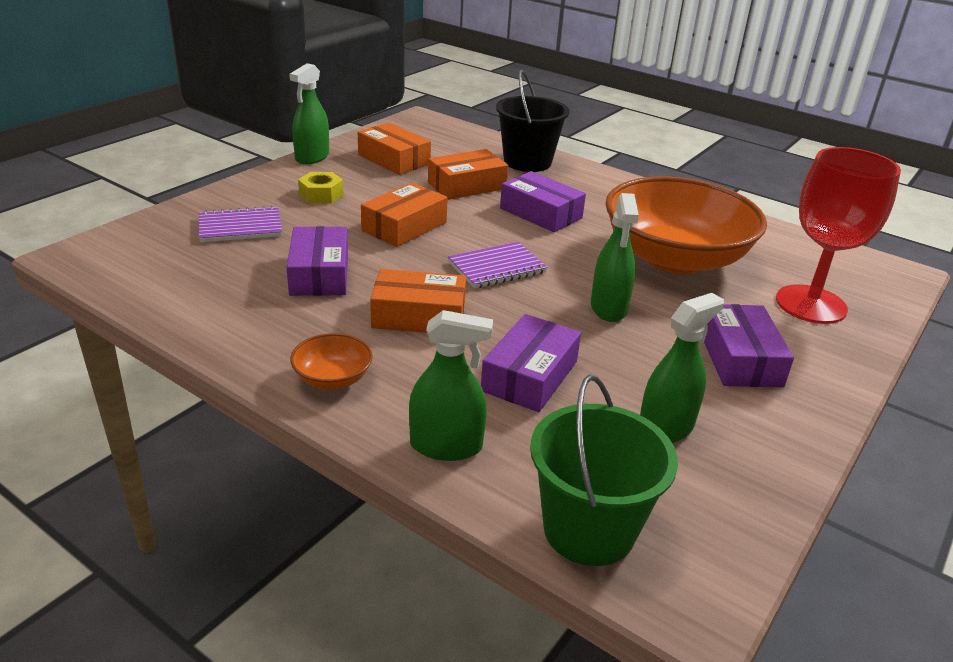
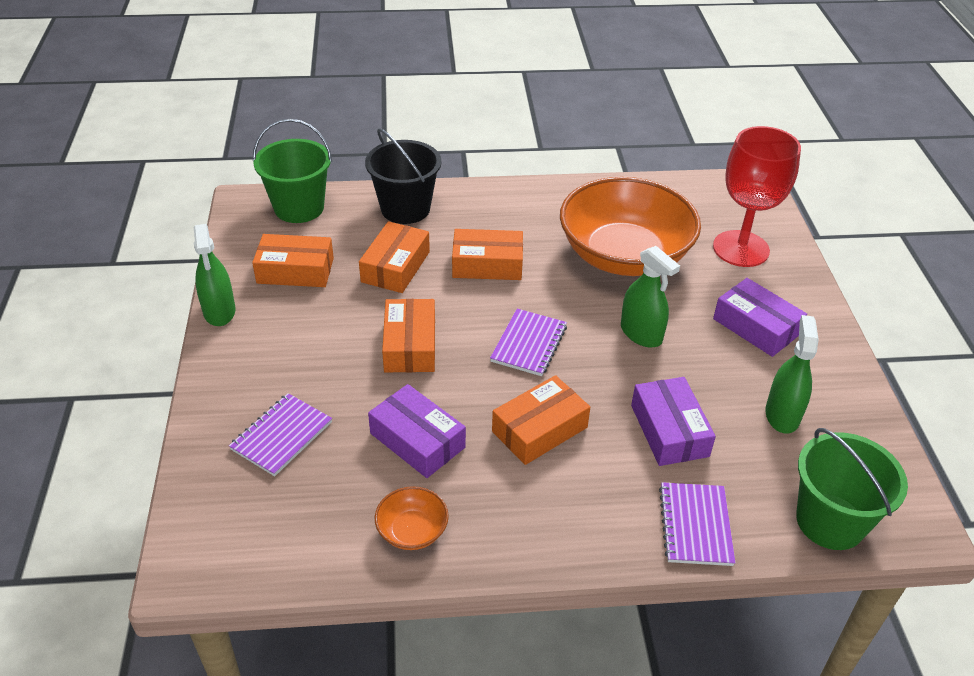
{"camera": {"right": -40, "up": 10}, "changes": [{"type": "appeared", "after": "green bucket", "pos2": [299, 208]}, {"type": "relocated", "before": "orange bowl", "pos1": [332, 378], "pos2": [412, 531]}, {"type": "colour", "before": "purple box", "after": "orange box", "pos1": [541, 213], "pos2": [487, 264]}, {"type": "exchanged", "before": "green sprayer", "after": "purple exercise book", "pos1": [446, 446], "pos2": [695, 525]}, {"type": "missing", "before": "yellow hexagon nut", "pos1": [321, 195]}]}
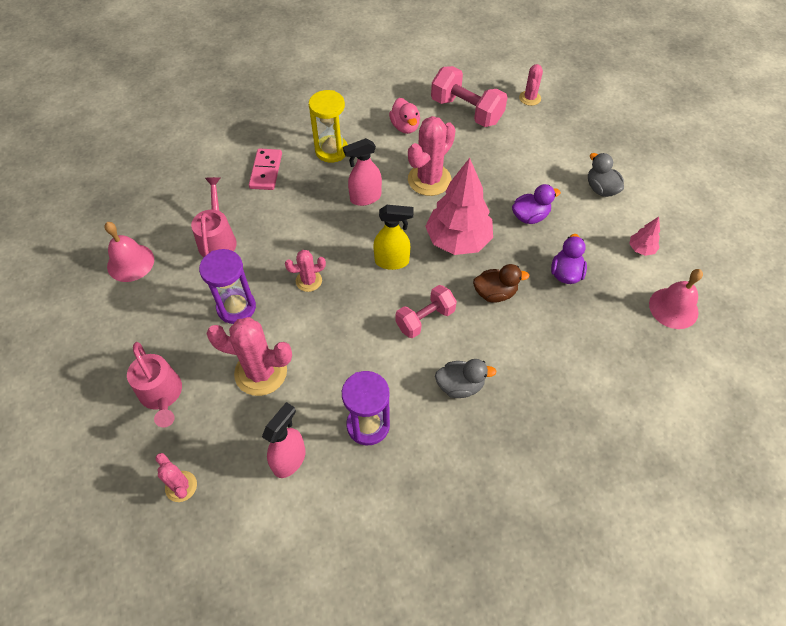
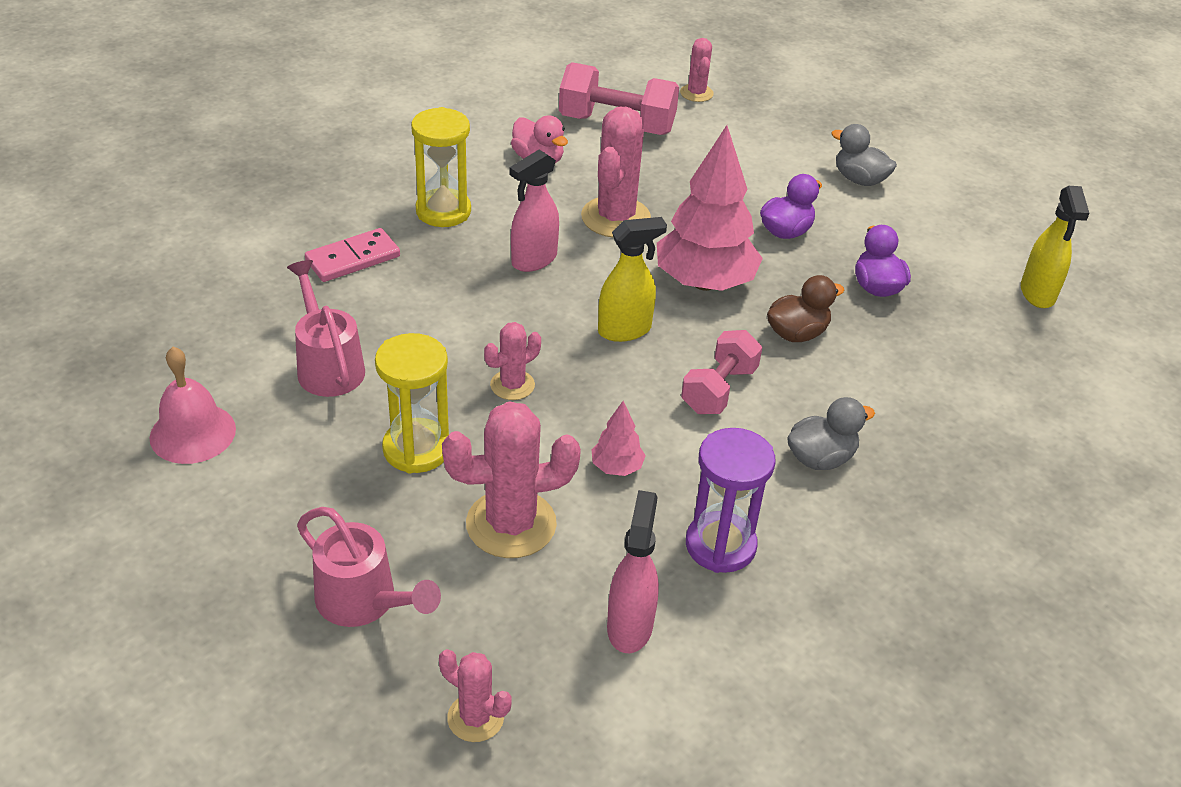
{"camera": {"right": -25, "up": -15}, "changes": [{"type": "spun", "before": "rose-pink domino tile", "pos1": [266, 171], "pos2": [353, 258], "turn": 75}, {"type": "colour", "before": "purple sand timer", "after": "yellow sand timer", "pos1": [236, 307], "pos2": [416, 449]}, {"type": "relocated", "before": "rose-pink fir tree", "pos1": [641, 249], "pos2": [616, 467]}, {"type": "exchanged", "before": "rose-pink bell", "after": "yellow sprayer", "pos1": [673, 308], "pos2": [1037, 294]}]}
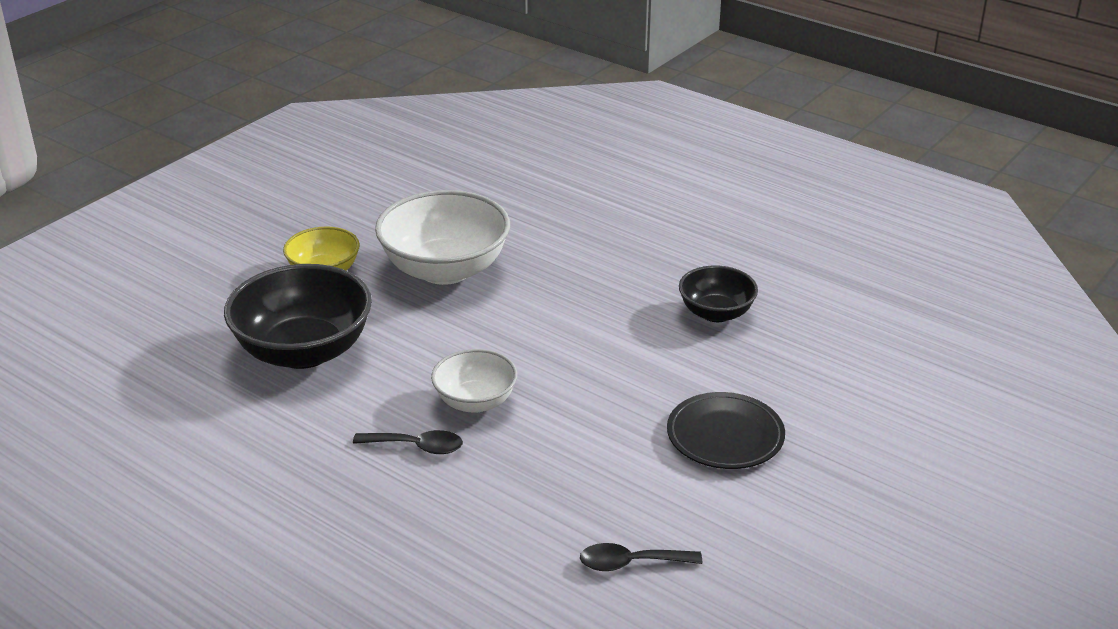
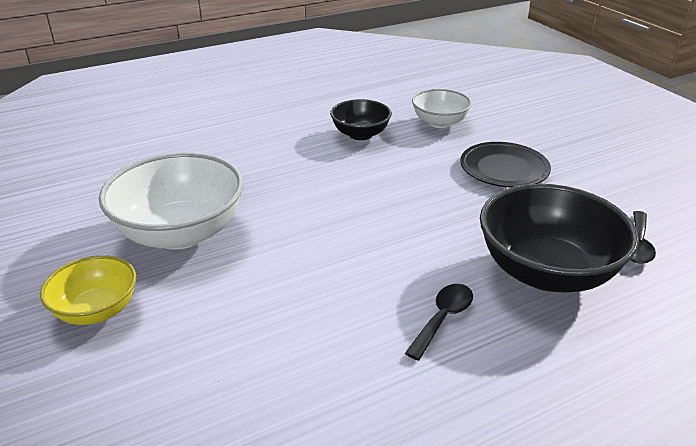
{"camera": {"right": -65, "up": 0}, "changes": [{"type": "relocated", "before": "pure white bowl", "pos1": [475, 401], "pos2": [439, 123]}, {"type": "relocated", "before": "jet-black bowl", "pos1": [304, 351], "pos2": [546, 272]}]}
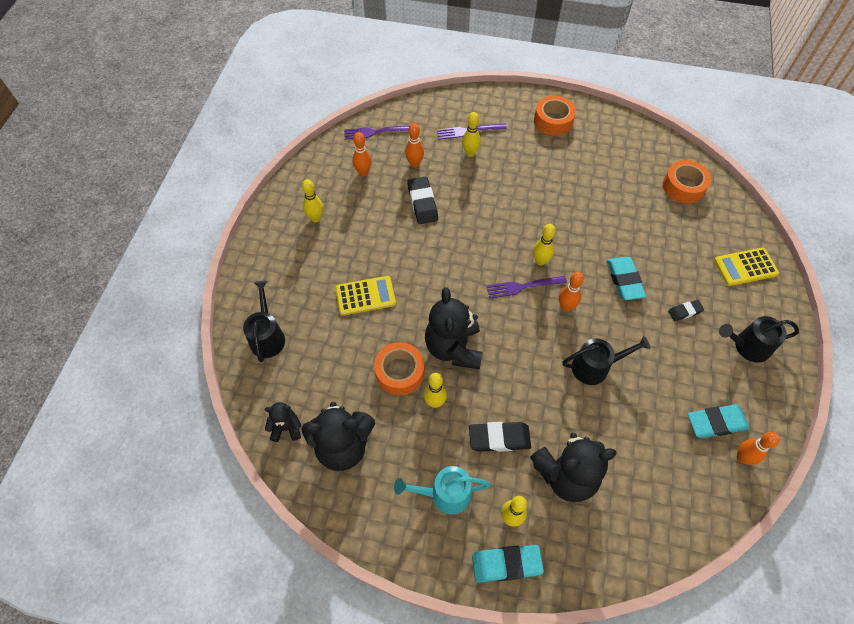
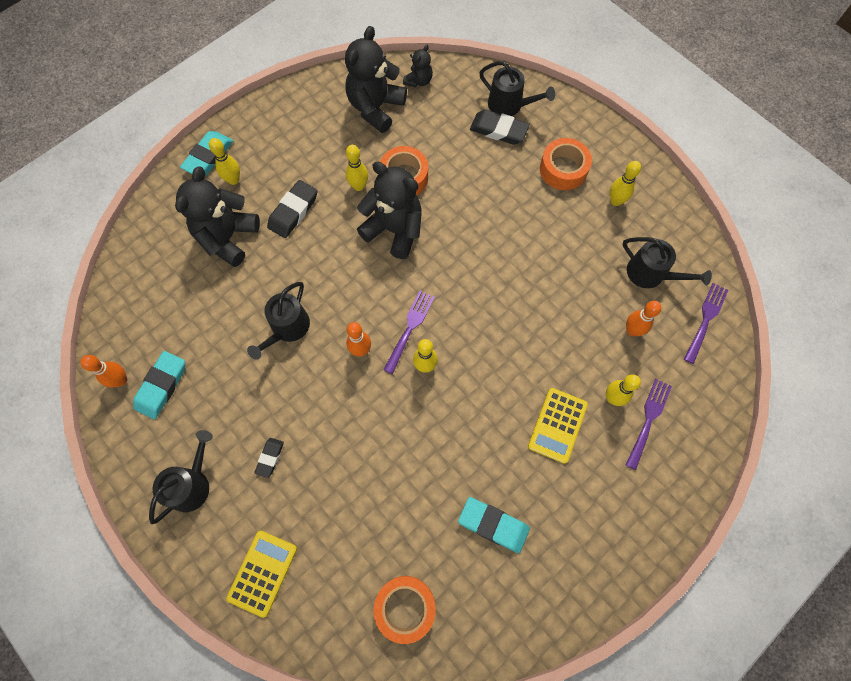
{"camera": {"right": 125, "up": 10}, "changes": [{"type": "relocated", "before": "aqua pencil eraser", "pos1": [624, 280], "pos2": [493, 525]}, {"type": "relocated", "before": "jet-black pencil eraser", "pos1": [422, 203], "pos2": [498, 130]}, {"type": "relocated", "before": "yellow calculator", "pos1": [365, 296], "pos2": [557, 425]}, {"type": "relocated", "before": "orange tape", "pos1": [553, 121], "pos2": [563, 169]}, {"type": "exchanged", "before": "orange skittle", "after": "jet-black watering can", "pos1": [363, 173], "pos2": [650, 274]}, {"type": "missing", "before": "aqua watering can", "pos1": [445, 494]}]}
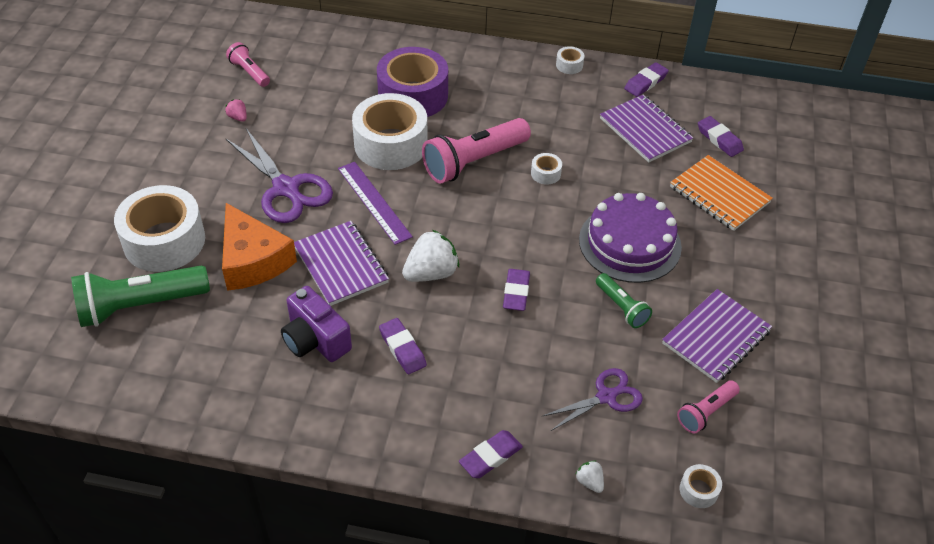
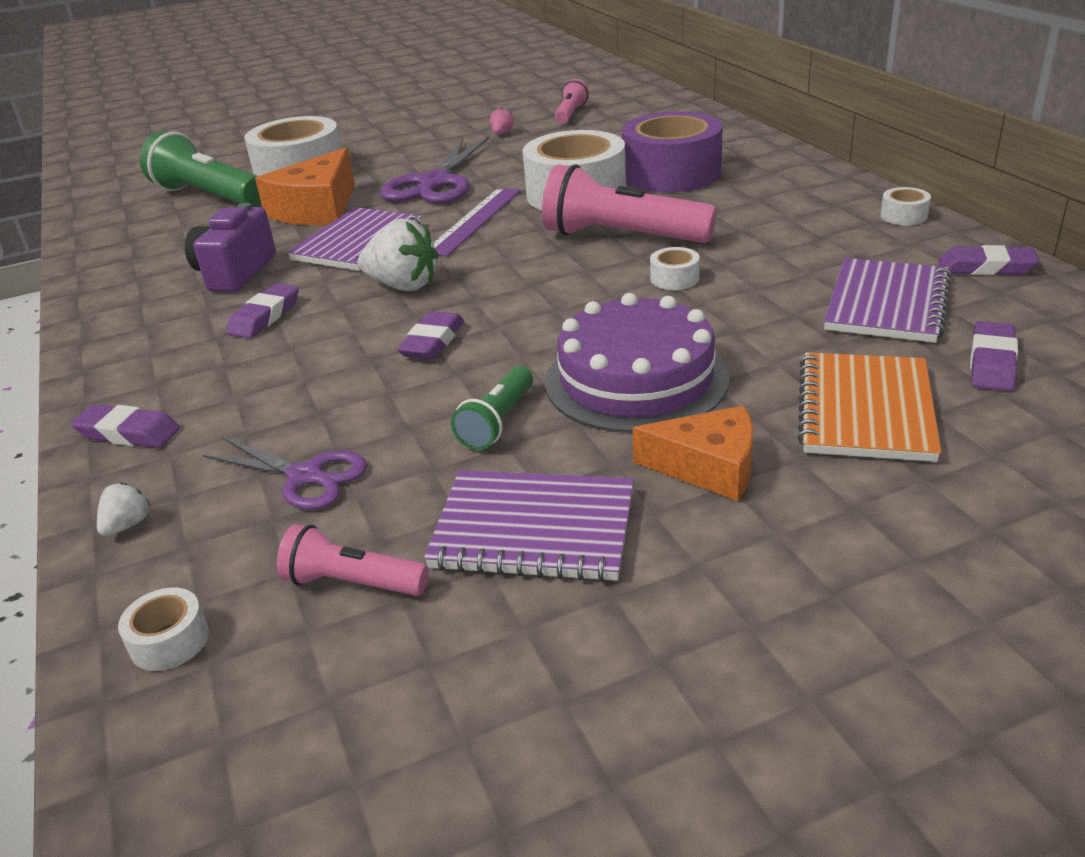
{"camera": {"right": 60, "up": -15}, "changes": [{"type": "spun", "before": "purple pencil eraser", "pos1": [516, 292], "pos2": [433, 342], "turn": -45}, {"type": "appeared", "after": "orange cheese wedge", "pos2": [708, 467]}]}
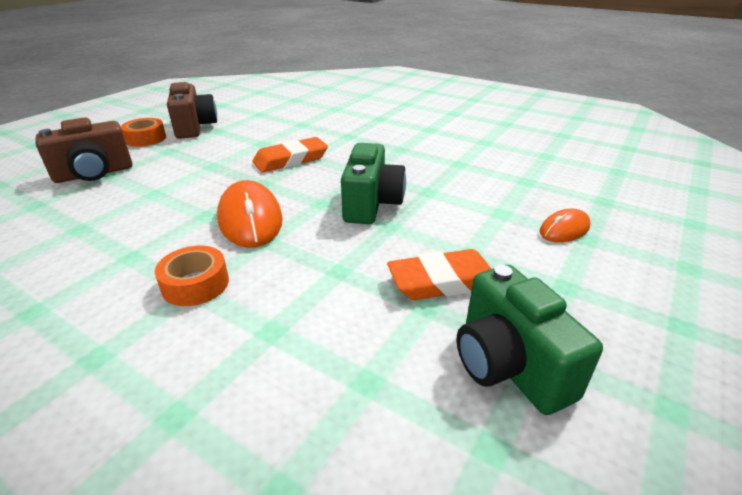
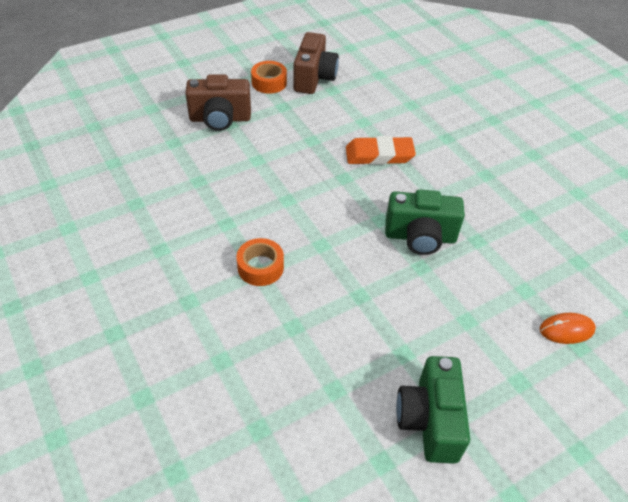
{"camera": {"right": 25, "up": 15}, "changes": [{"type": "spun", "before": "green photo camera", "pos1": [371, 204], "pos2": [420, 237], "turn": 60}, {"type": "missing", "before": "orange mouse", "pos1": [250, 219]}, {"type": "missing", "before": "orange pencil eraser", "pos1": [443, 281]}]}
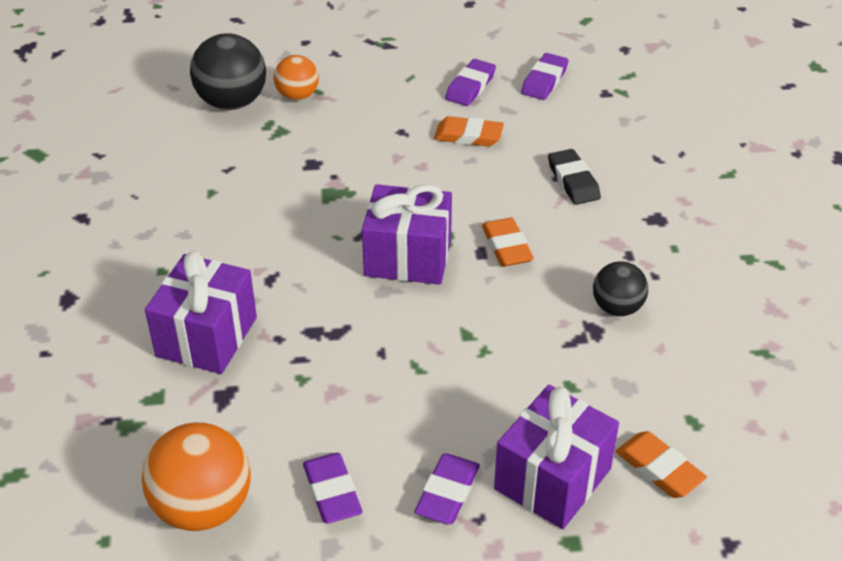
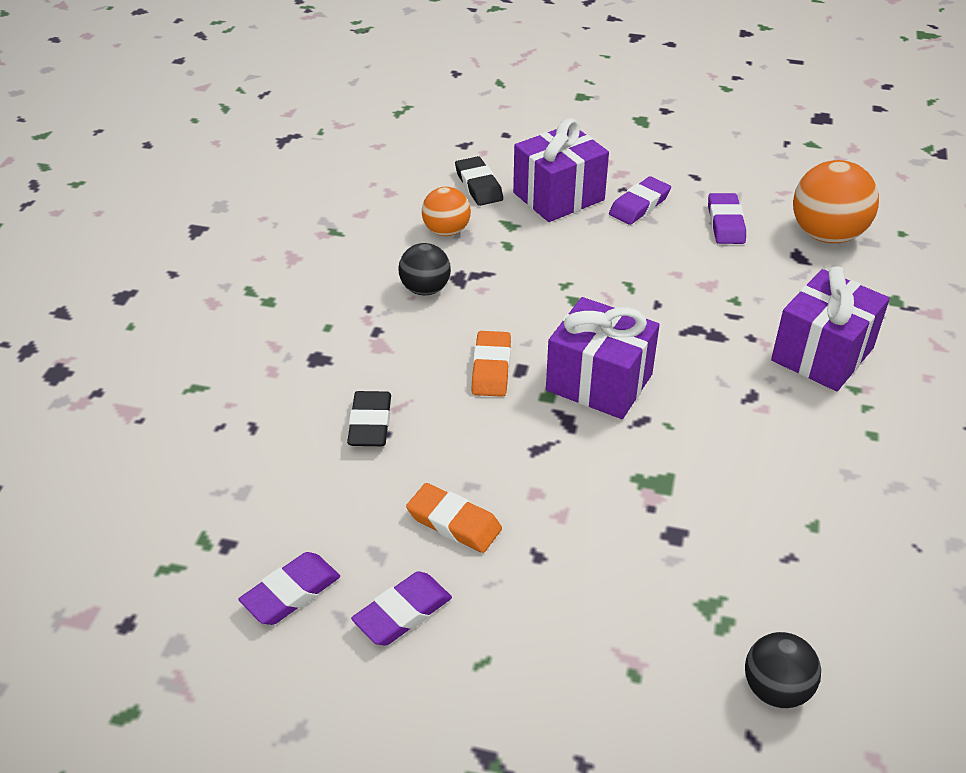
{"camera": {"right": -160, "up": 0}, "changes": [{"type": "relocated", "before": "orange sphere", "pos1": [297, 96], "pos2": [446, 231]}, {"type": "colour", "before": "orange pencil eraser", "after": "jet-black pencil eraser", "pos1": [659, 469], "pos2": [478, 185]}, {"type": "size", "before": "jet-black sphere", "pos1": [232, 102], "pos2": [776, 689], "scale": 0.61}]}
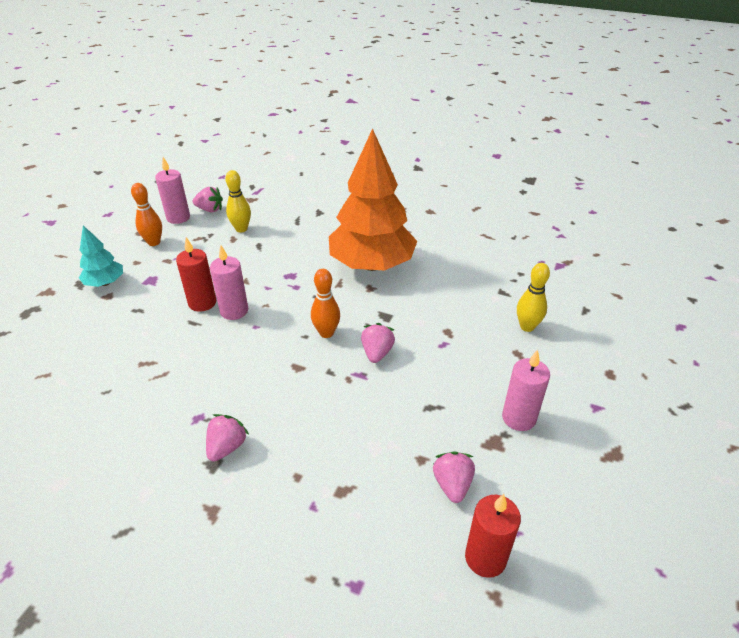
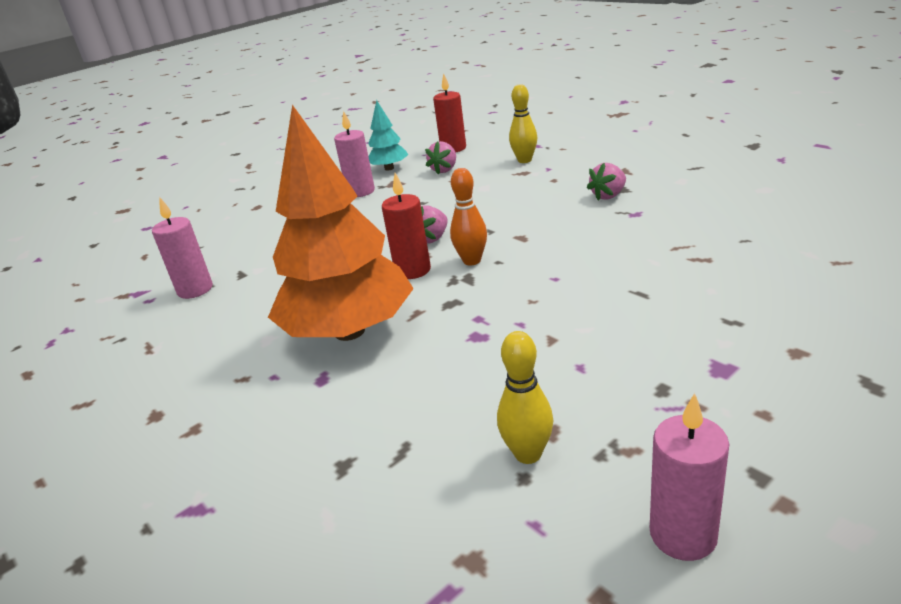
{"camera": {"right": -150, "up": -10}, "changes": [{"type": "relocated", "before": "rose-pink wax candle", "pos1": [234, 311], "pos2": [195, 290]}, {"type": "relocated", "before": "aqua fir tree", "pos1": [105, 283], "pos2": [389, 168]}, {"type": "relocated", "before": "scarlet wax candle", "pos1": [202, 303], "pos2": [412, 270]}, {"type": "relocated", "before": "yellow skittle", "pos1": [527, 327], "pos2": [524, 160]}, {"type": "missing", "before": "orange skittle", "pos1": [154, 242]}, {"type": "missing", "before": "rose-pink toy strawberry", "pos1": [210, 210]}]}
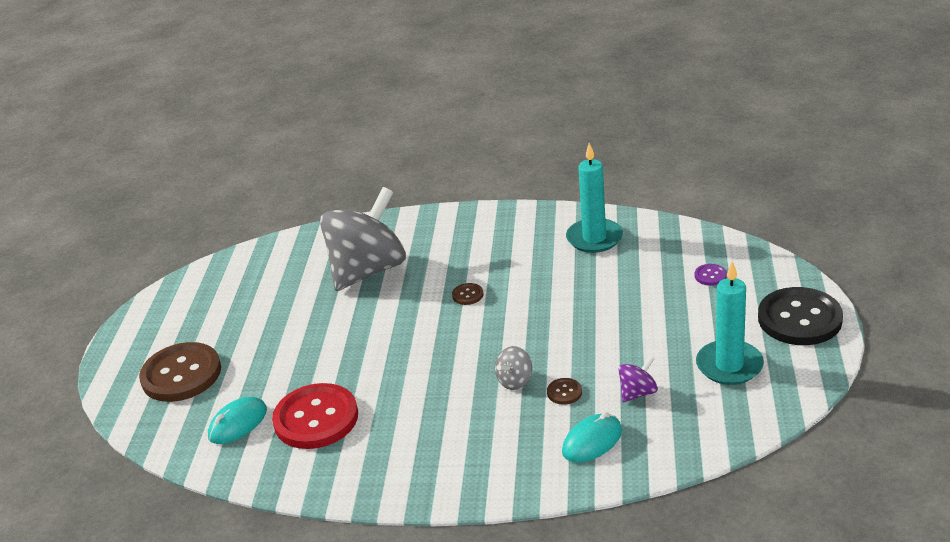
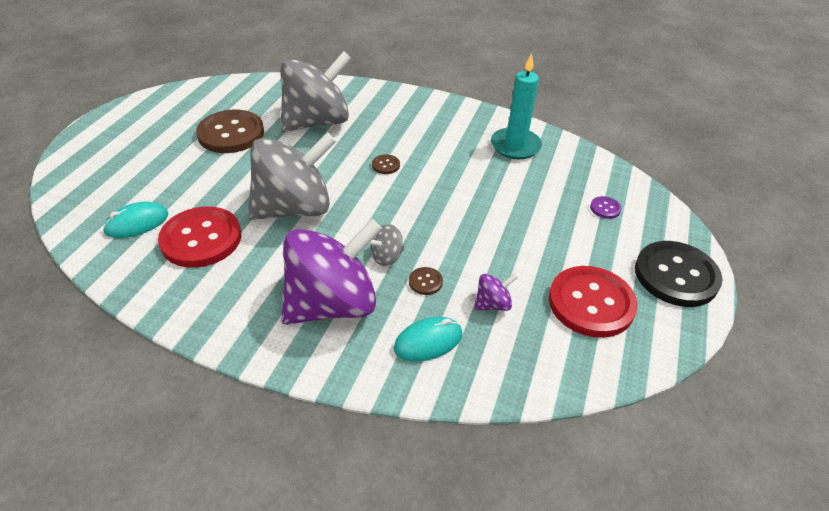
{"camera": {"right": 10, "up": 10}, "changes": [{"type": "relocated", "before": "russet shirt button", "pos1": [181, 374], "pos2": [231, 133]}, {"type": "appeared", "after": "ash-grey spinning top", "pos2": [294, 208]}, {"type": "appeared", "after": "purple spinning top", "pos2": [333, 304]}, {"type": "exchanged", "before": "aqua wax candle", "after": "scarlet shirt button", "pos1": [729, 365], "pos2": [591, 303]}]}
